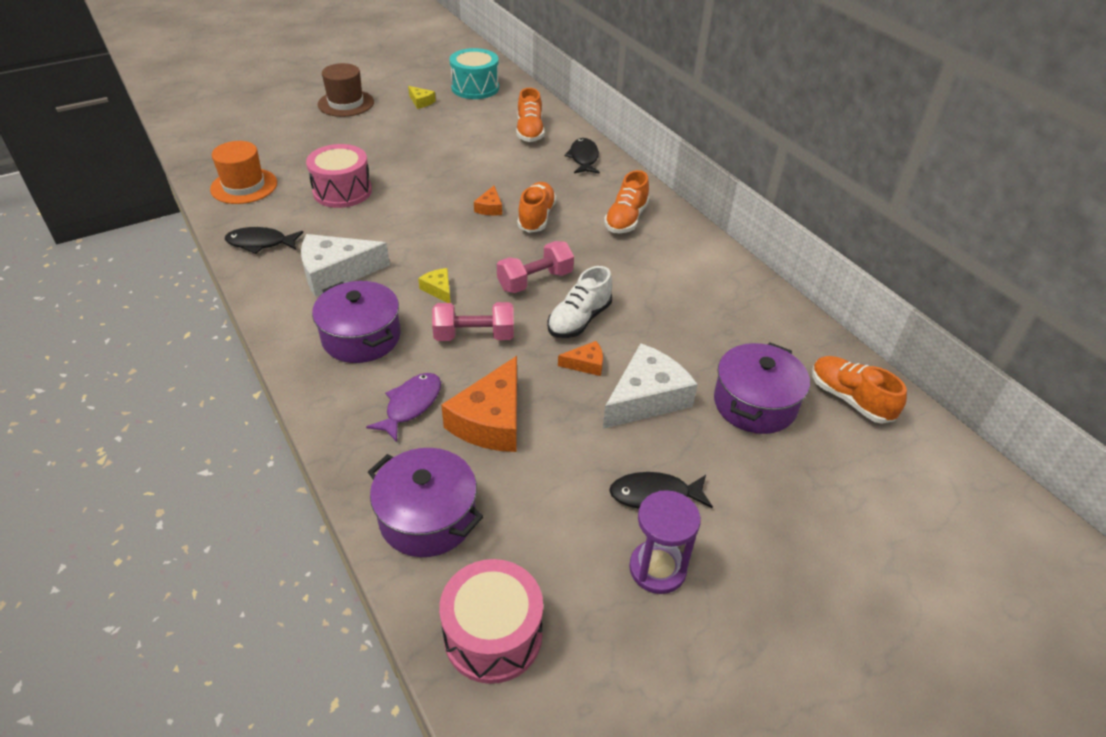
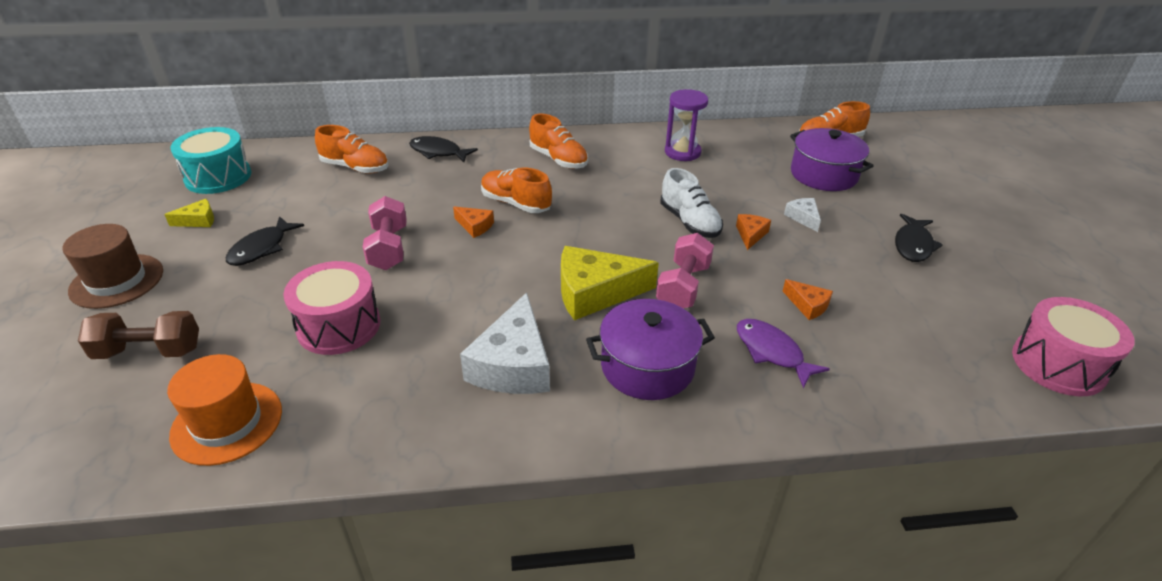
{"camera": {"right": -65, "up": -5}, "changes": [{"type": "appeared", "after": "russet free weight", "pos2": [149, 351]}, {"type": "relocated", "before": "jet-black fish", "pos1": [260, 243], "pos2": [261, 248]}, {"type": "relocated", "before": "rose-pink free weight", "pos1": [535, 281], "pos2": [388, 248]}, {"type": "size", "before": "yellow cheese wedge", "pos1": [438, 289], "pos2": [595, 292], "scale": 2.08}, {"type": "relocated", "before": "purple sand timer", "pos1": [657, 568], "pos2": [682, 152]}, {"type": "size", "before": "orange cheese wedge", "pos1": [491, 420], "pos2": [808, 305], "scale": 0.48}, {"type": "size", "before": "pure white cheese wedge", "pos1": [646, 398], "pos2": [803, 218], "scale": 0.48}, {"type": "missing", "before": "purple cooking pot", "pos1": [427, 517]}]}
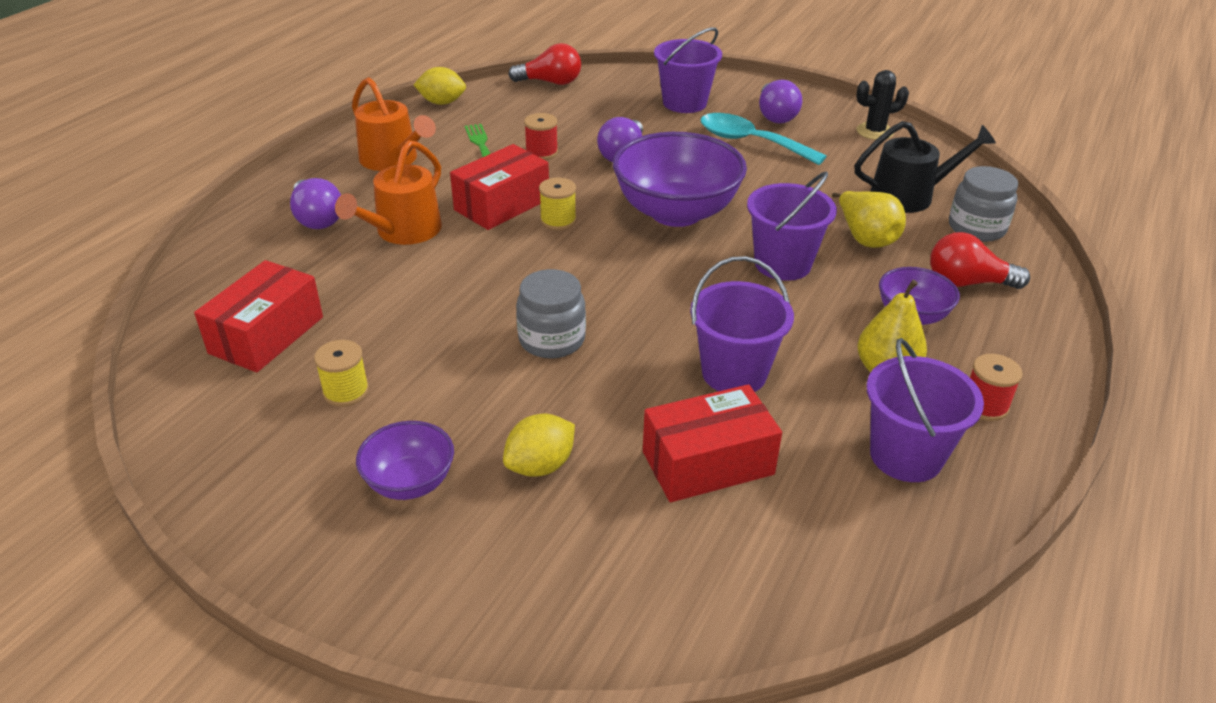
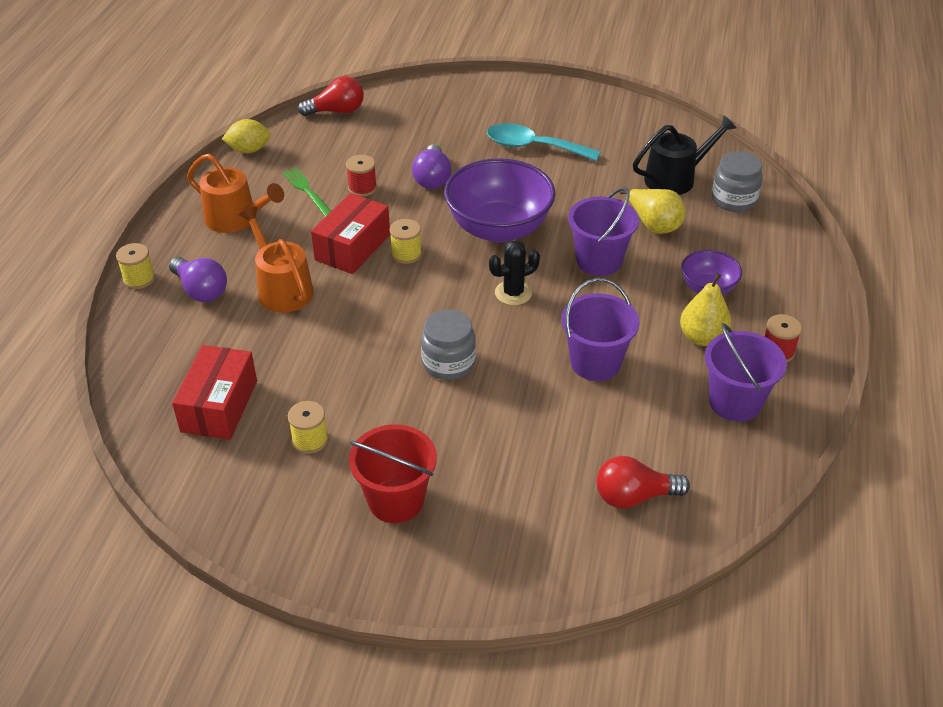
{"camera": {"right": -15, "up": 5}, "changes": [{"type": "appeared", "after": "yellow spool", "pos2": [139, 279]}, {"type": "spun", "before": "orange watering can", "pos1": [403, 231], "pos2": [282, 289], "turn": 135}, {"type": "exchanged", "before": "purple bowl", "after": "scarlet bucket", "pos1": [410, 482], "pos2": [396, 500]}, {"type": "relocated", "before": "jet-black saguaro cactus", "pos1": [874, 131], "pos2": [513, 293]}, {"type": "relocated", "before": "scarlet bulb", "pos1": [967, 282], "pos2": [634, 496]}, {"type": "missing", "before": "yellow toy lemon", "pos1": [540, 466]}, {"type": "missing", "before": "scarlet box", "pos1": [707, 463]}, {"type": "missing", "before": "purple bucket", "pos1": [684, 103]}, {"type": "missing", "before": "purple bulb", "pos1": [775, 115]}]}
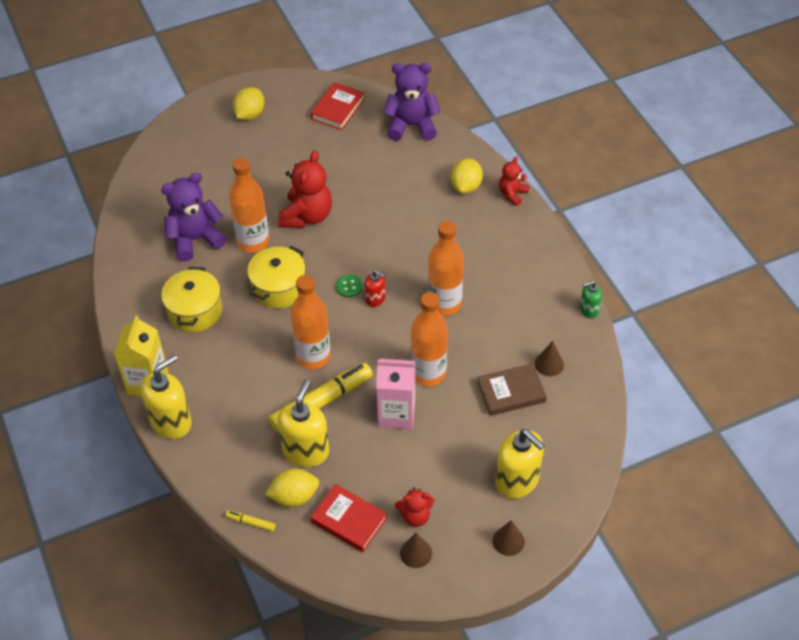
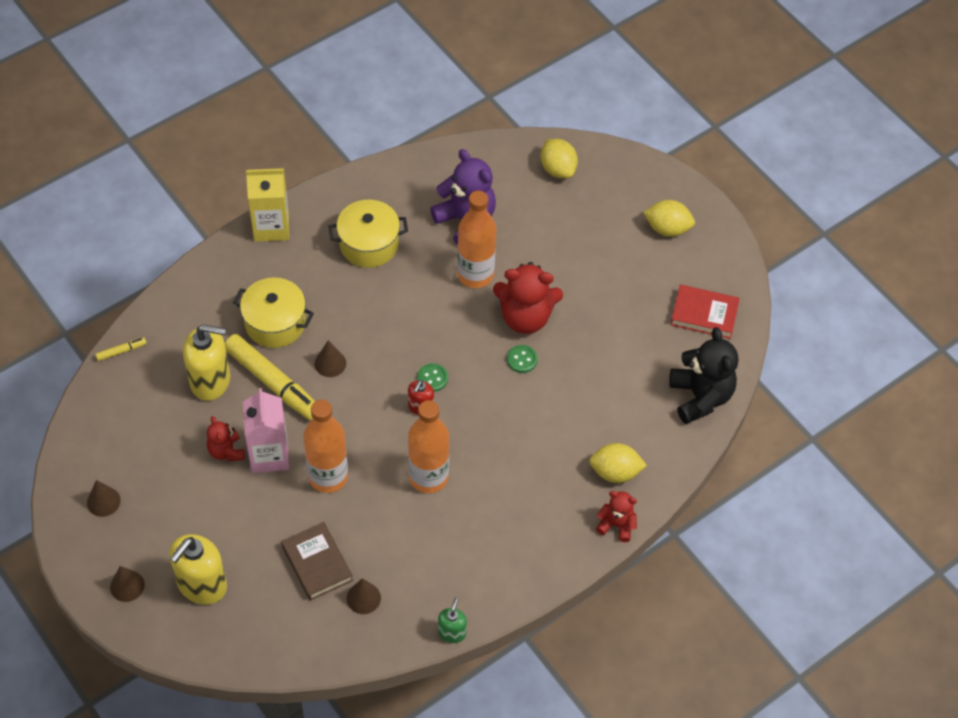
{"camera": {"right": 75, "up": 5}, "changes": [{"type": "spun", "before": "yellow marker pen", "pos1": [251, 523], "pos2": [121, 351], "turn": 60}, {"type": "relocated", "before": "scarlet stuffed bear", "pos1": [415, 516], "pos2": [226, 451]}, {"type": "relocated", "before": "yellow cooking pot", "pos1": [279, 288], "pos2": [275, 323]}, {"type": "exchanged", "before": "orange bottle", "after": "russet cone shape", "pos1": [313, 356], "pos2": [330, 363]}, {"type": "spun", "before": "green soap dispenser", "pos1": [589, 310], "pos2": [452, 632], "turn": 45}, {"type": "appeared", "after": "green shirt button", "pos2": [522, 360]}, {"type": "relocated", "before": "yellow toy lemon", "pos1": [294, 497], "pos2": [558, 169]}, {"type": "colour", "before": "purple stuffed bear", "after": "jet-black stuffed bear", "pos1": [411, 125], "pos2": [700, 397]}, {"type": "missing", "before": "yellow soap dispenser", "pos1": [171, 422]}, {"type": "missing", "before": "scarlet book", "pos1": [349, 520]}]}
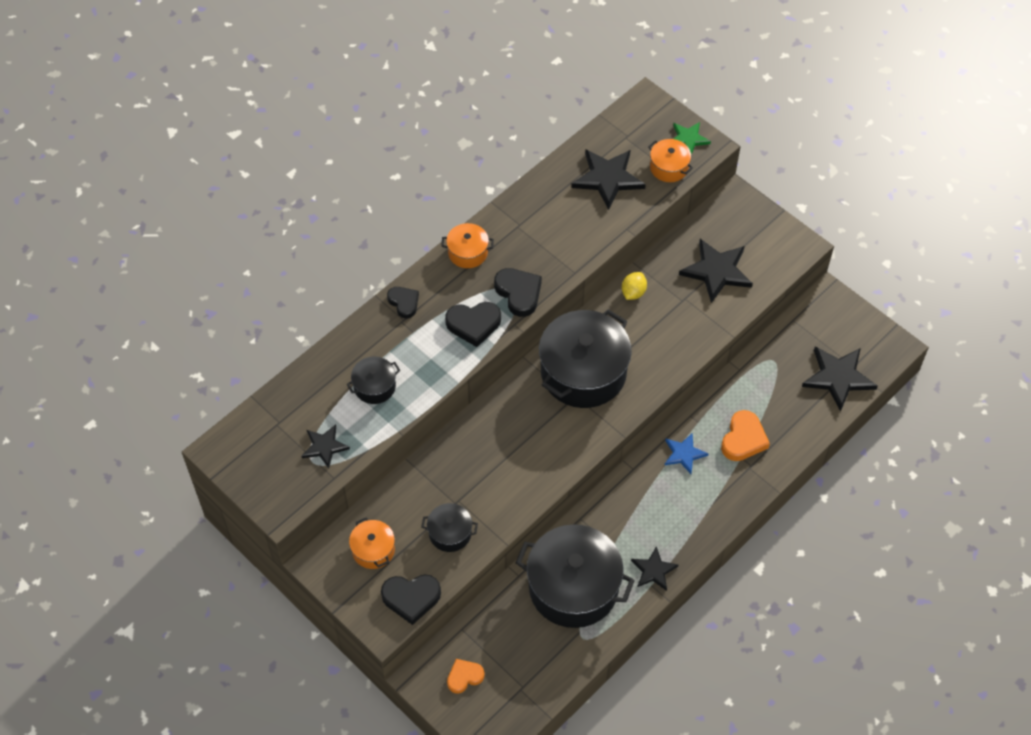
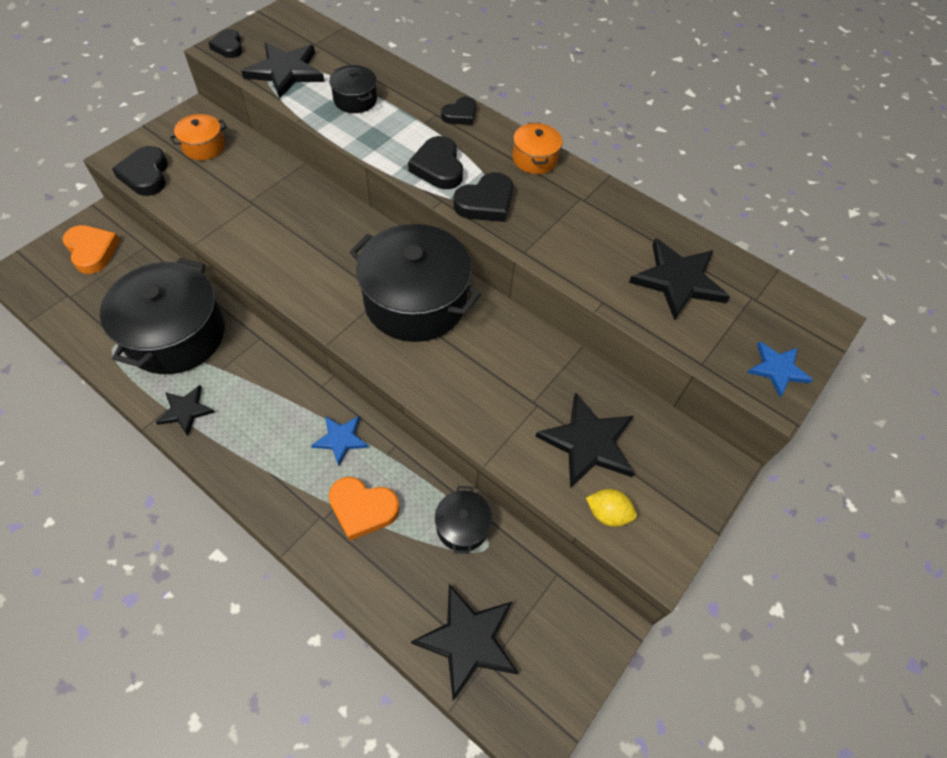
{"camera": {"right": 80, "up": 0}, "changes": [{"type": "size", "before": "orange love heart", "pos1": [464, 677], "pos2": [92, 251], "scale": 1.51}, {"type": "appeared", "after": "jet-black love heart", "pos2": [228, 47]}, {"type": "size", "before": "jet-black star", "pos1": [324, 446], "pos2": [285, 72], "scale": 1.68}, {"type": "relocated", "before": "jet-black cooking pot", "pos1": [450, 533], "pos2": [462, 526]}, {"type": "relocated", "before": "yellow toy lemon", "pos1": [633, 292], "pos2": [607, 513]}, {"type": "colour", "before": "green star", "after": "cobalt star", "pos1": [688, 139], "pos2": [777, 369]}, {"type": "missing", "before": "orange cooking pot", "pos1": [669, 167]}]}
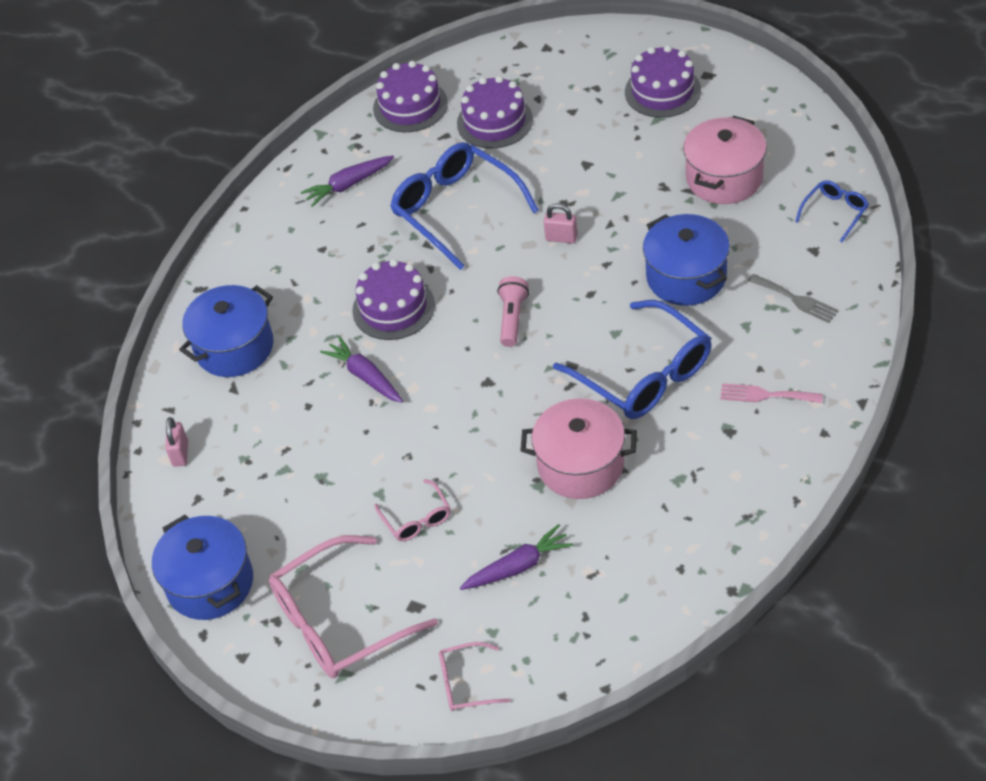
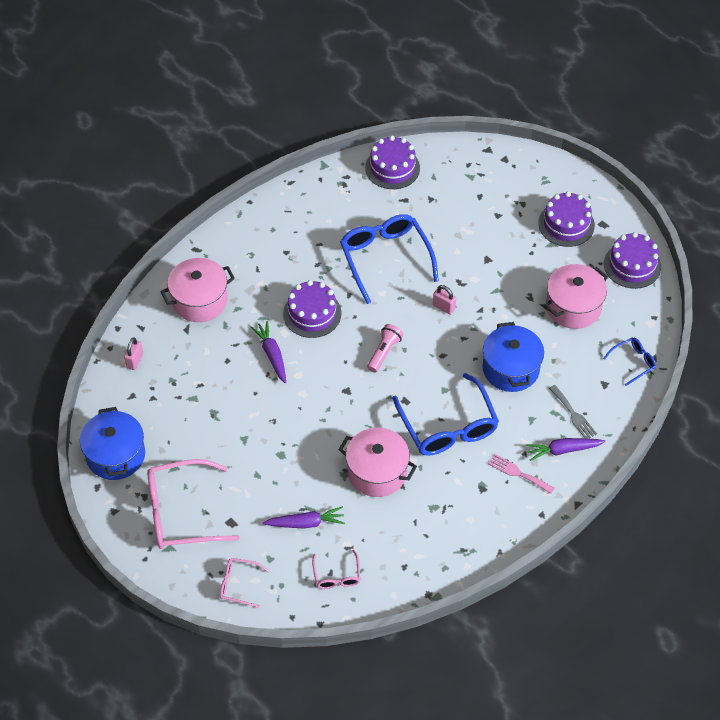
{"camera": {"right": 15, "up": 5}, "changes": [{"type": "colour", "before": "cobalt cooking pot", "after": "rose-pink cooking pot", "pos1": [234, 347], "pos2": [200, 300]}, {"type": "relocated", "before": "rose-pink eyeglasses", "pos1": [417, 519], "pos2": [337, 576]}, {"type": "relocated", "before": "purple toy carrot", "pos1": [348, 185], "pos2": [563, 450]}, {"type": "relocated", "before": "purple gateau", "pos1": [495, 121], "pos2": [632, 265]}]}
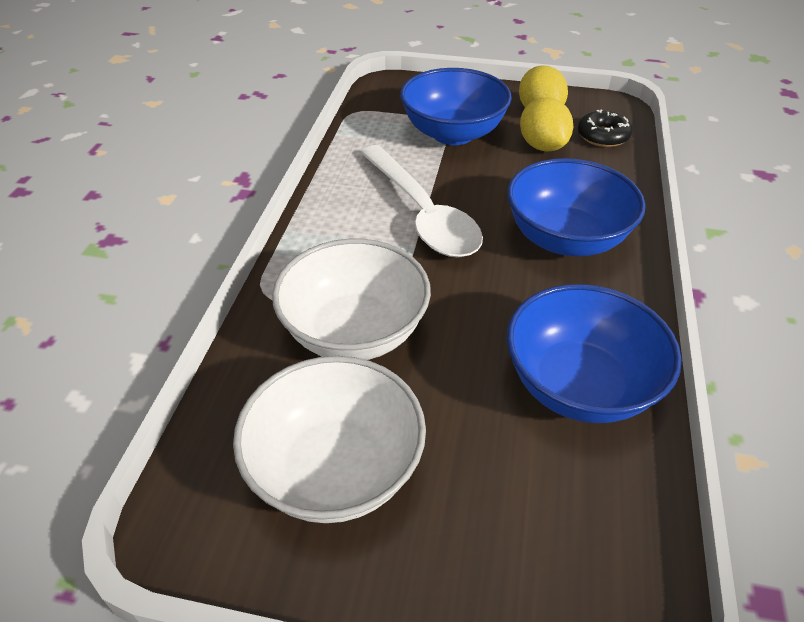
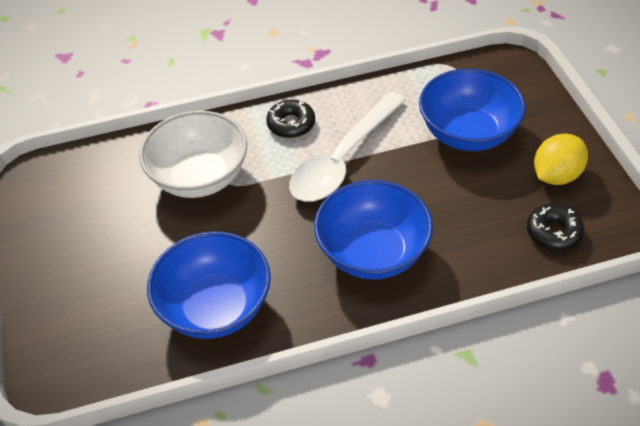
{"camera": {"right": 65, "up": 5}, "changes": [{"type": "appeared", "after": "jet-black doughnut", "pos2": [291, 124]}, {"type": "missing", "before": "pure white bowl", "pos1": [335, 469]}, {"type": "missing", "before": "yellow toy lemon", "pos1": [542, 146]}]}
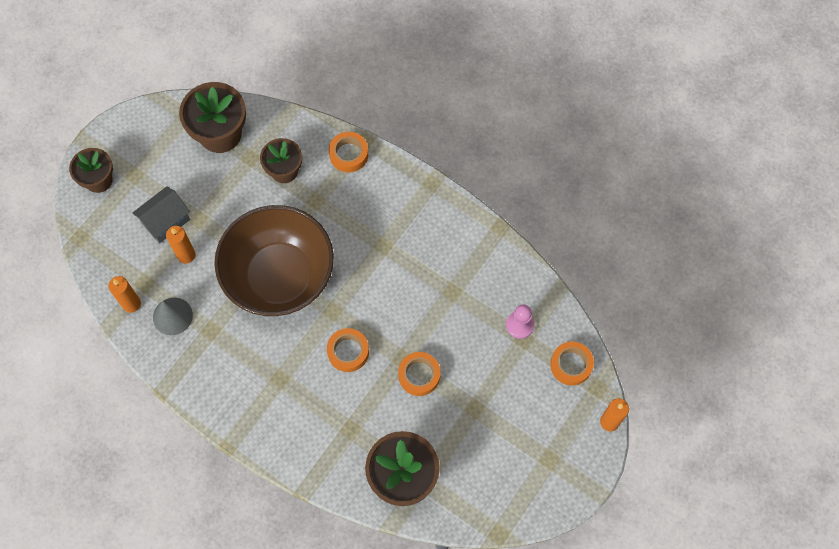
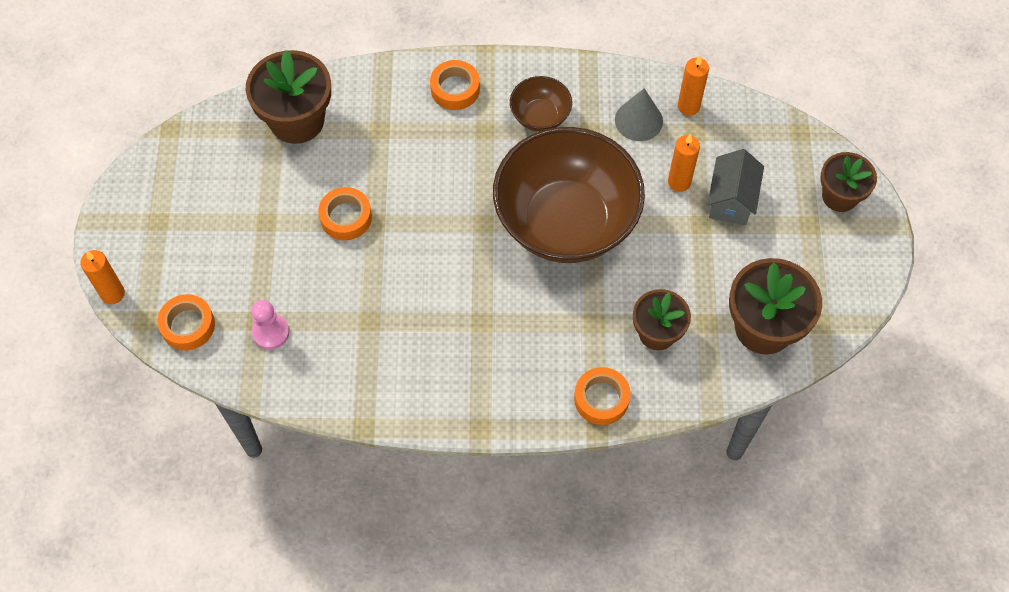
{"camera": {"right": 145, "up": -5}, "changes": [{"type": "relocated", "before": "orange tape", "pos1": [348, 352], "pos2": [455, 89]}, {"type": "appeared", "after": "russet bowl", "pos2": [540, 116]}]}
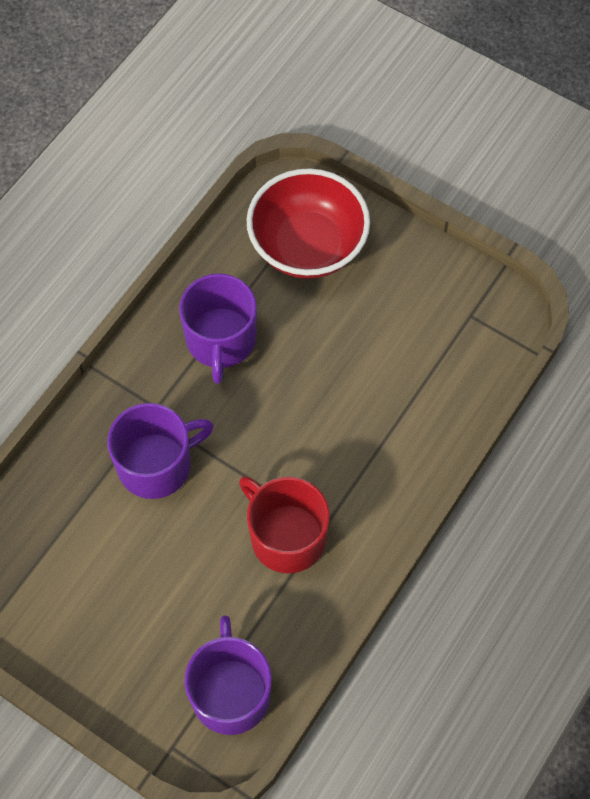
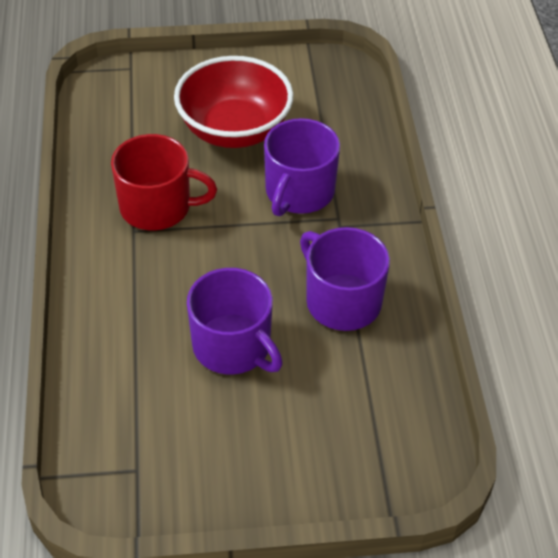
{"camera": {"right": 140, "up": -15}, "changes": [{"type": "relocated", "before": "scarlet bowl", "pos1": [307, 246], "pos2": [234, 130]}, {"type": "relocated", "before": "purple tea mug", "pos1": [230, 692], "pos2": [233, 346]}]}
